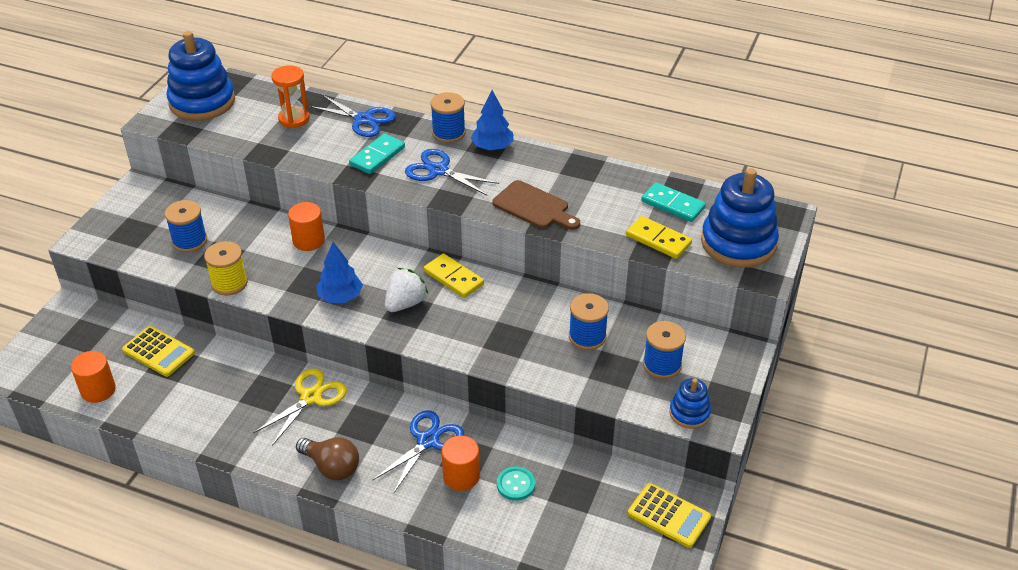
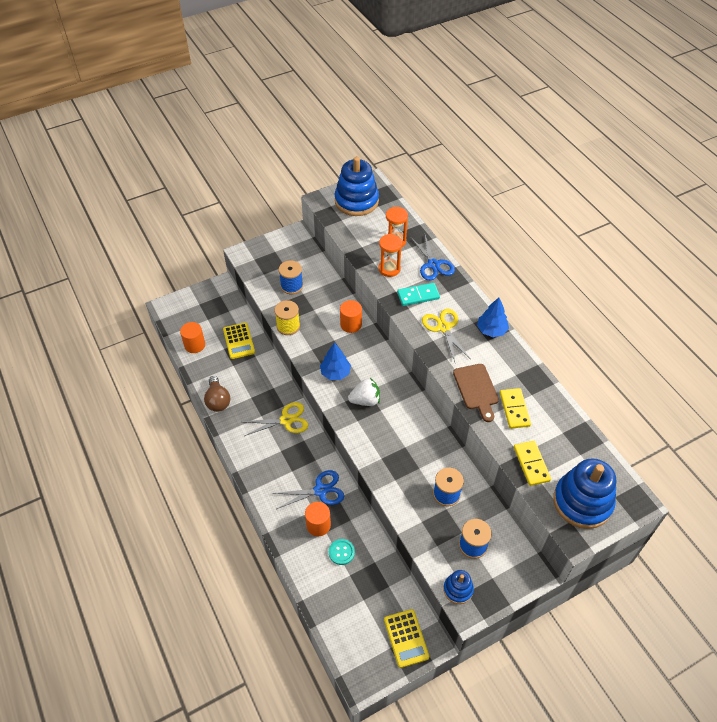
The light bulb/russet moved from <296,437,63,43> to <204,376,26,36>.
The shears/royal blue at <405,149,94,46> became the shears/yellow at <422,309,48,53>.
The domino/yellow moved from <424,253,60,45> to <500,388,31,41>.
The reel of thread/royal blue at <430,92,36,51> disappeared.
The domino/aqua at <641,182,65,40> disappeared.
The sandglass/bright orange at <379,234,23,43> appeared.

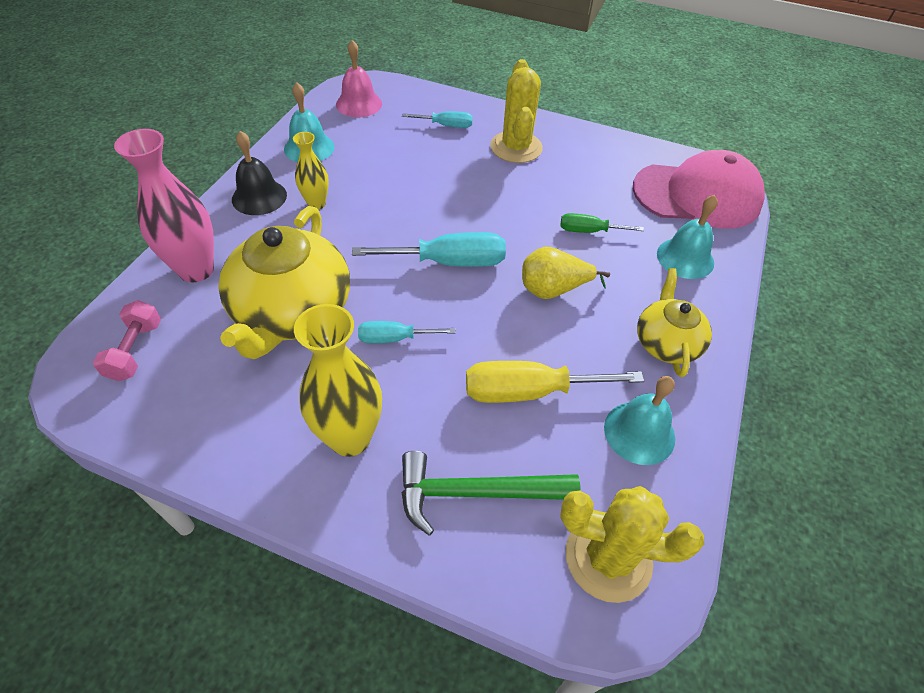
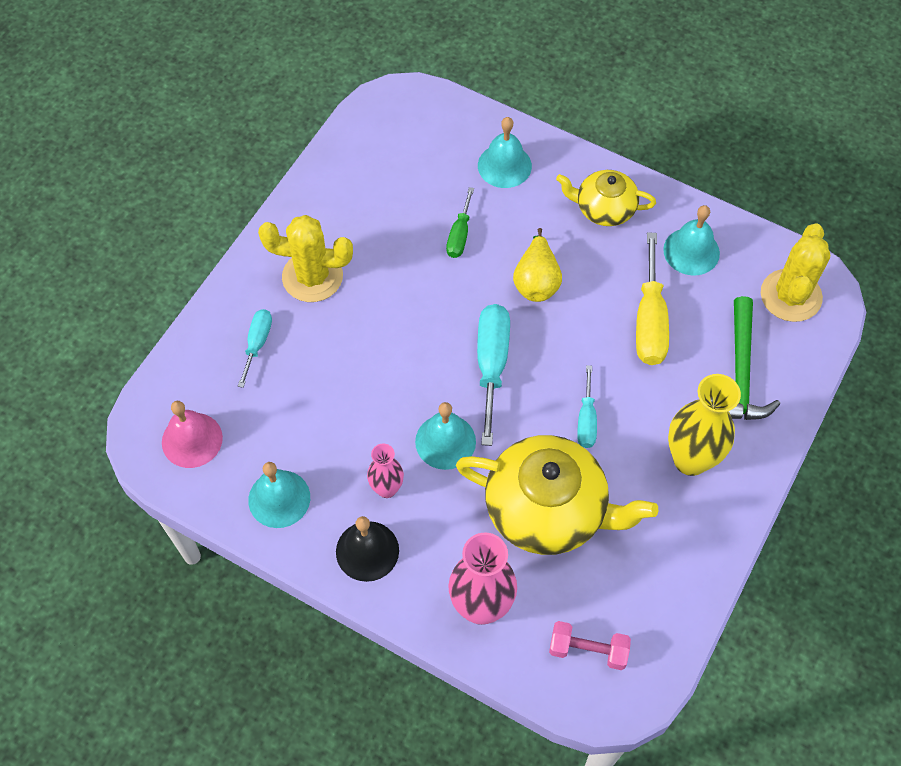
The vase/yellow at <293,132,36,78> became the vase/rosy at <367,443,37,55>.
The baseball cap/rosy at <633,150,132,79> disappeared.
The bell/aqua at <415,402,61,68> appeared.

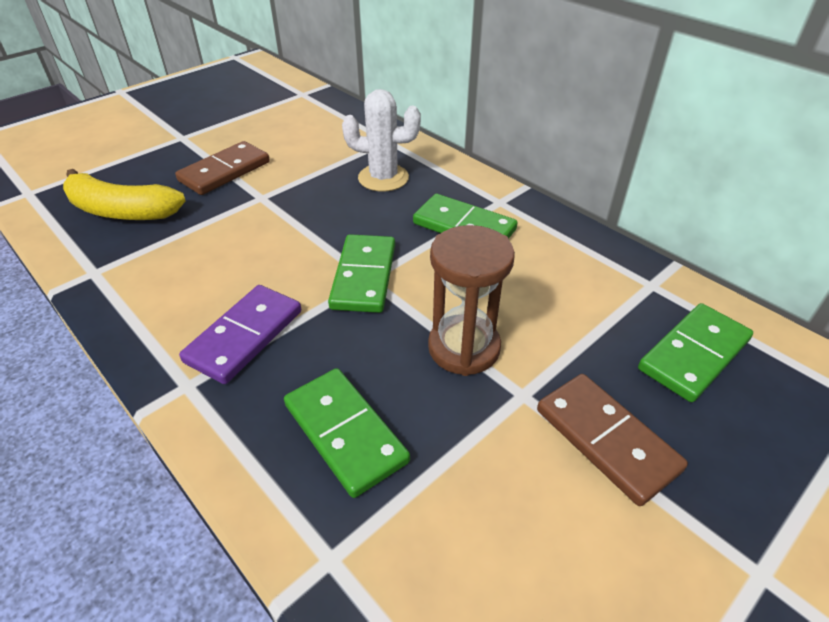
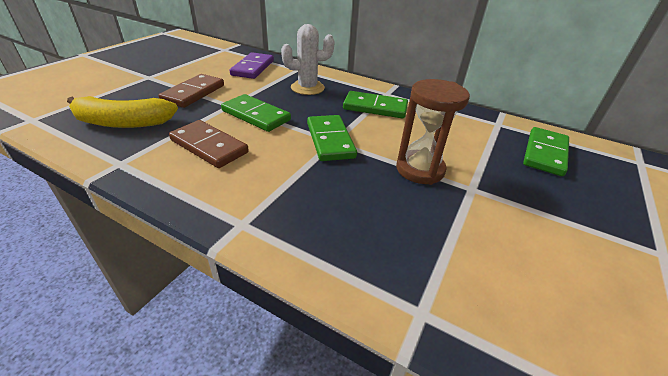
The domino/violet moved from <179,285,122,99> to <230,52,44,27>.
The domino/leaf-green moved from <284,368,126,130> to <221,94,70,38>.
The domino/russet moved from <537,374,151,132> to <169,120,80,48>.

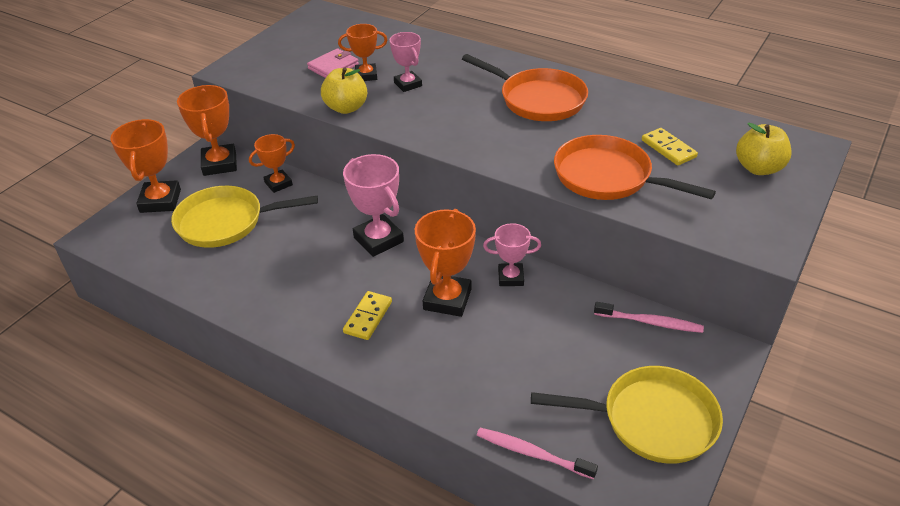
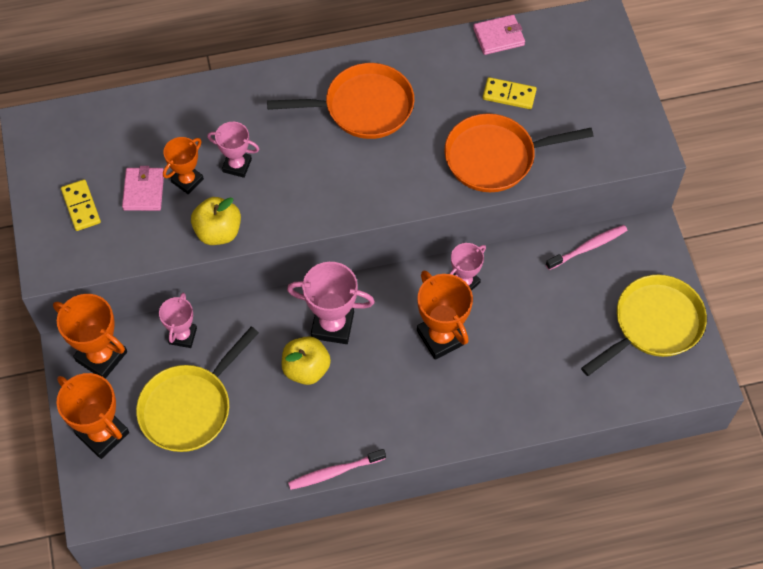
The trophy/bright orange at <249,134,46,59> became the trophy/rosy at <159,293,38,55>.
The domino/yellow moved from <343,291,49,49> to <61,179,40,52>.
The dental brush/rosy moved from <477,428,121,51> to <288,449,98,41>.
The apple/yellow moved from <736,123,56,52> to <282,336,49,49>.
The wallet/rosy at <473,15,52,40> appeared.

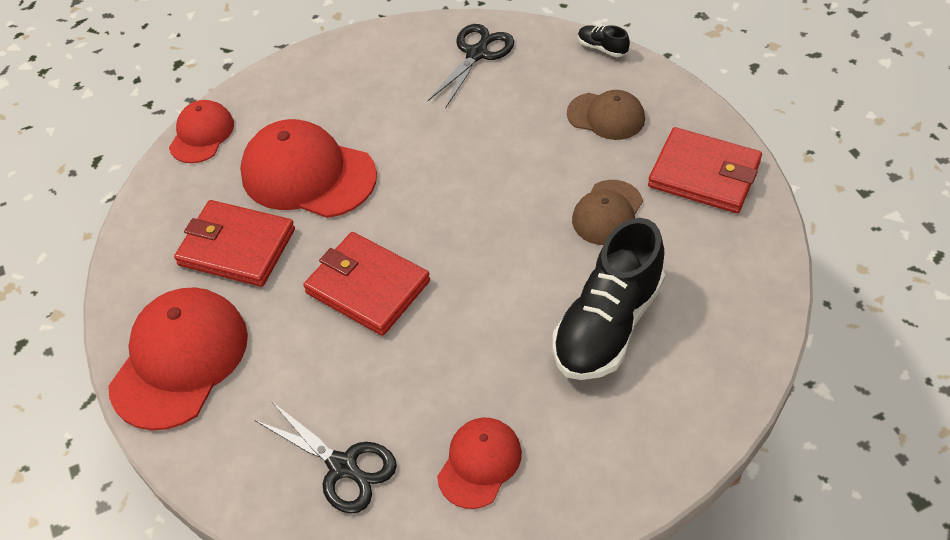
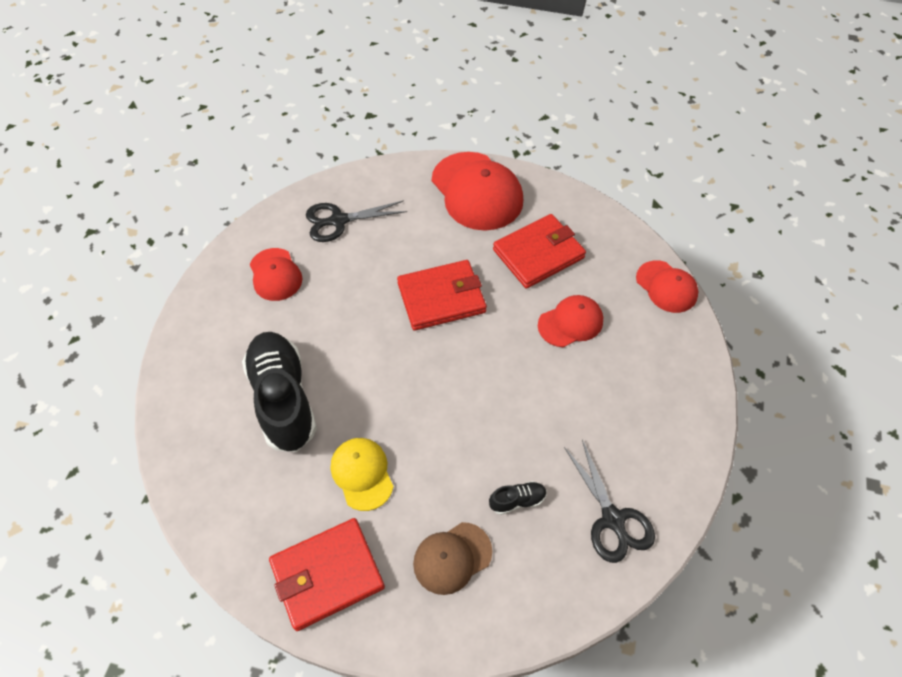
The baseball cap/crimson at <240,119,137,99> changed to 0.57 times the size.
The baseball cap/russet at <572,180,71,65> became the baseball cap/yellow at <331,438,63,73>.
The shoe/jet-black moved from <578,25,52,32> to <489,481,58,34>.

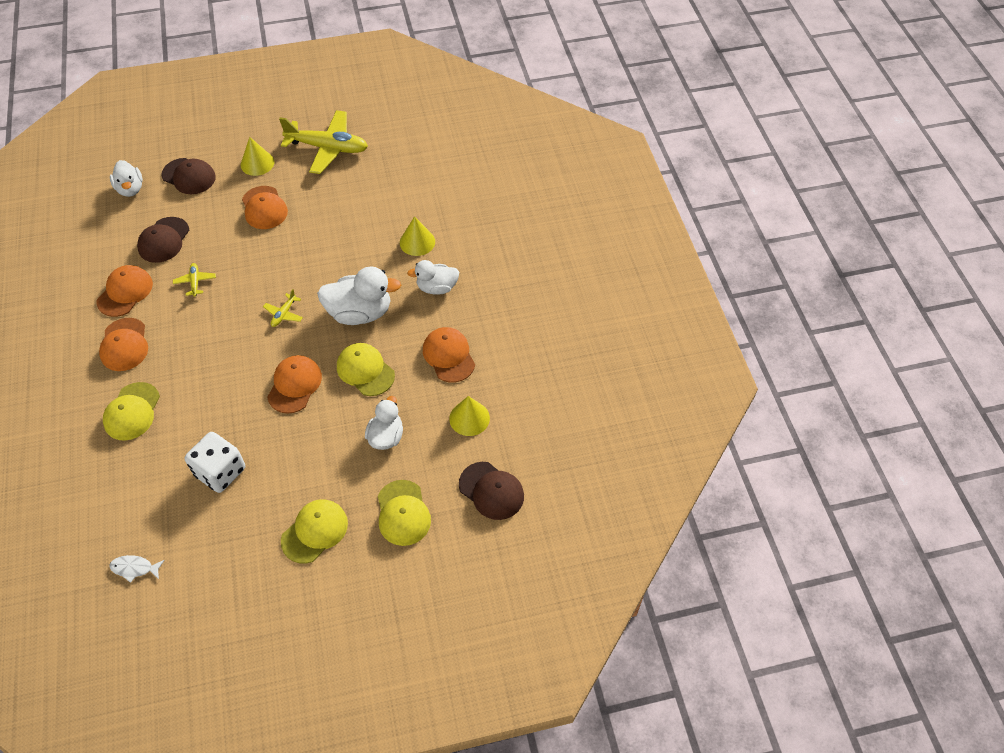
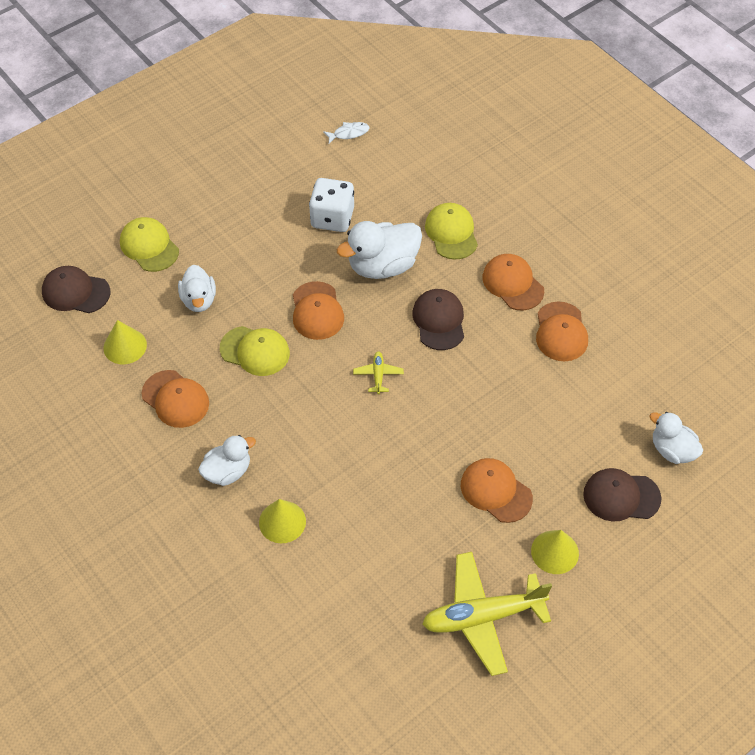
The baseball cap/russet moved from <137,217,52,46> to <412,289,52,61>.
The toy plane/yellow at <173,263,43,34> disappeared.
The baseball cap/yellow at <281,499,67,65> disappeared.
The duck/pure white moved from <317,266,84,59> to <337,221,85,58>.

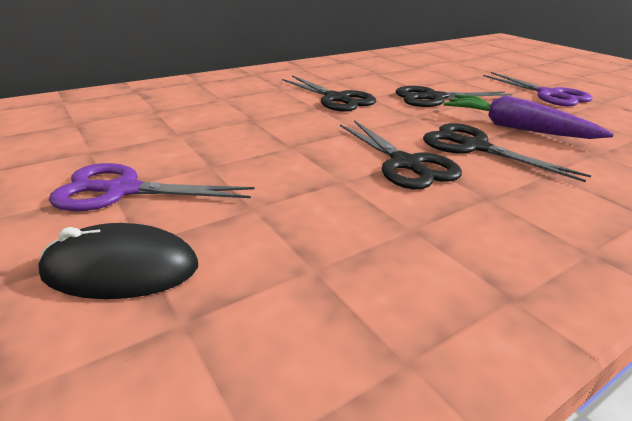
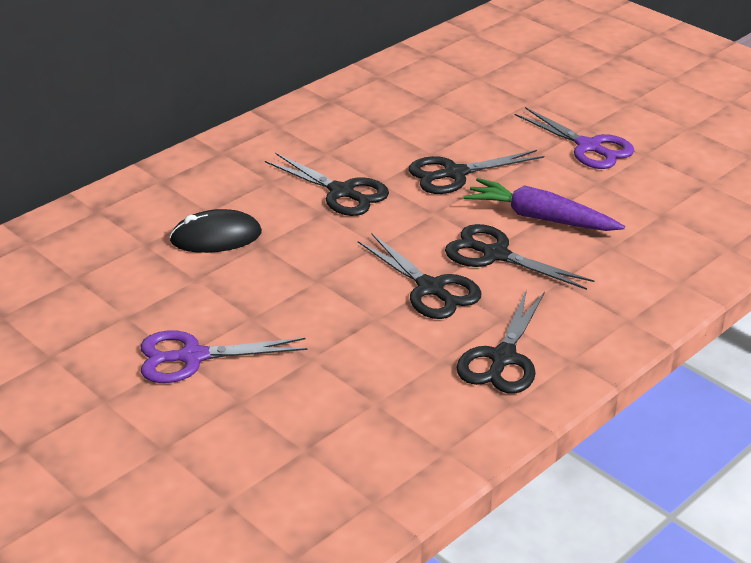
The computer mouse/jet-black moved from <38,223,160,76> to <169,209,93,44>.
The shears/jet-black at <457,290,88,103> appeared.

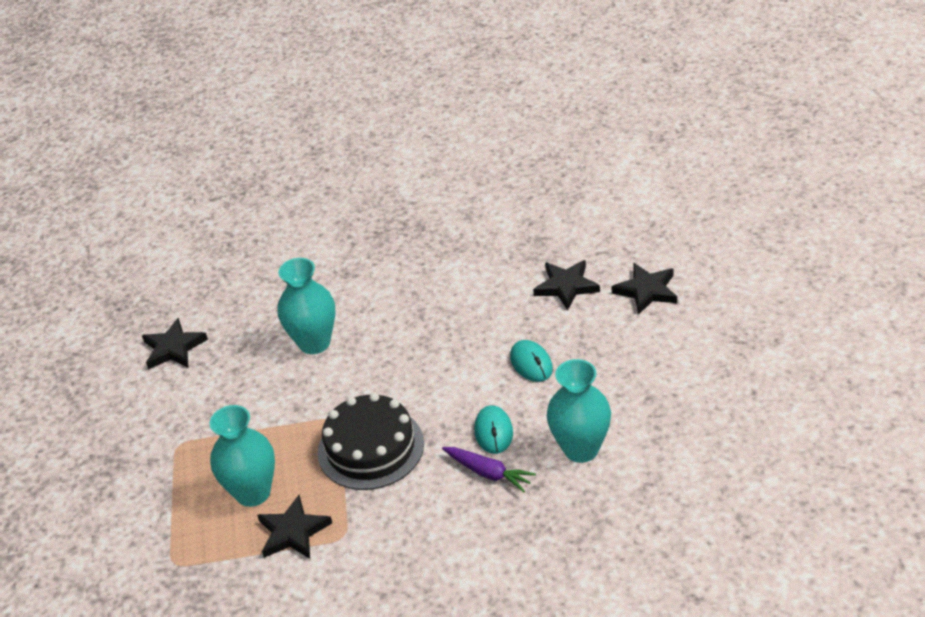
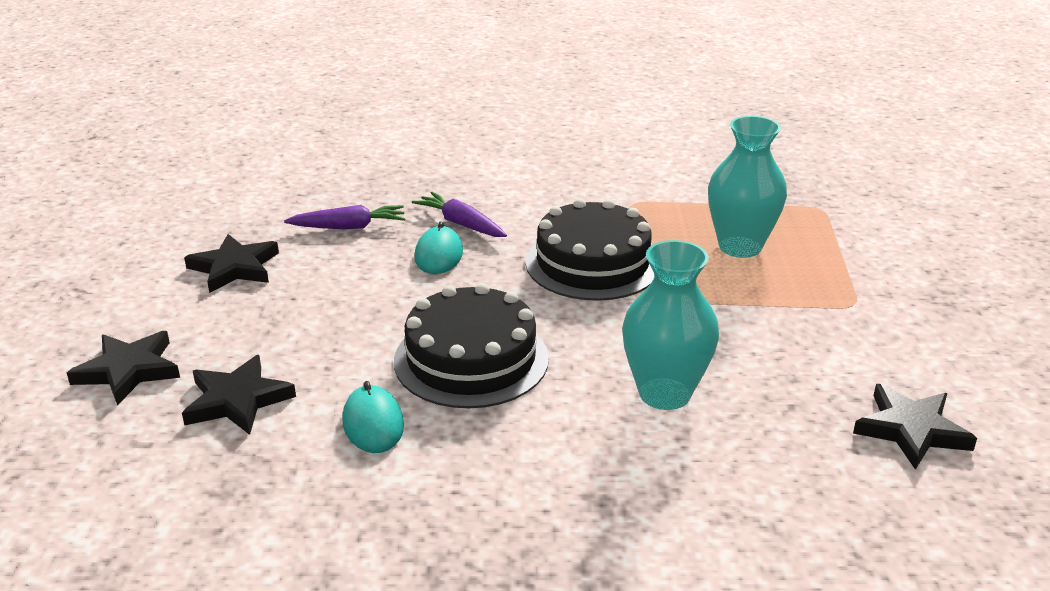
The star shape/jet-black moved from <257,495,75,64> to <184,234,95,59>.
The computer mouse/aqua moved from <510,340,43,42> to <342,381,62,72>.
The vase/aqua at <547,359,64,104> was replaced by the root vegetable/violet at <284,205,122,25>.
The cake/jet-black at <394,283,155,125> appeared.

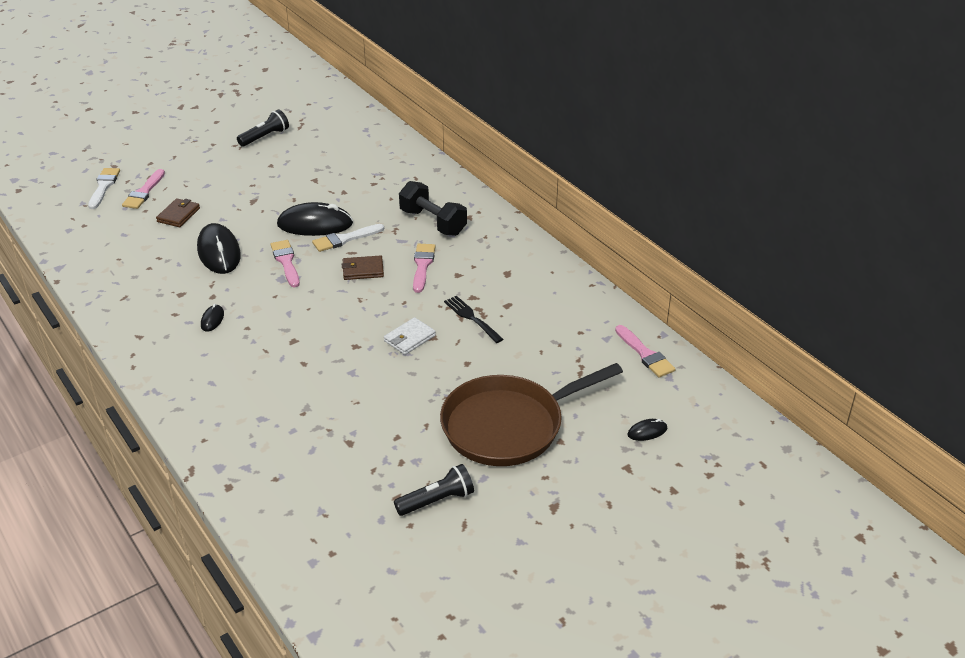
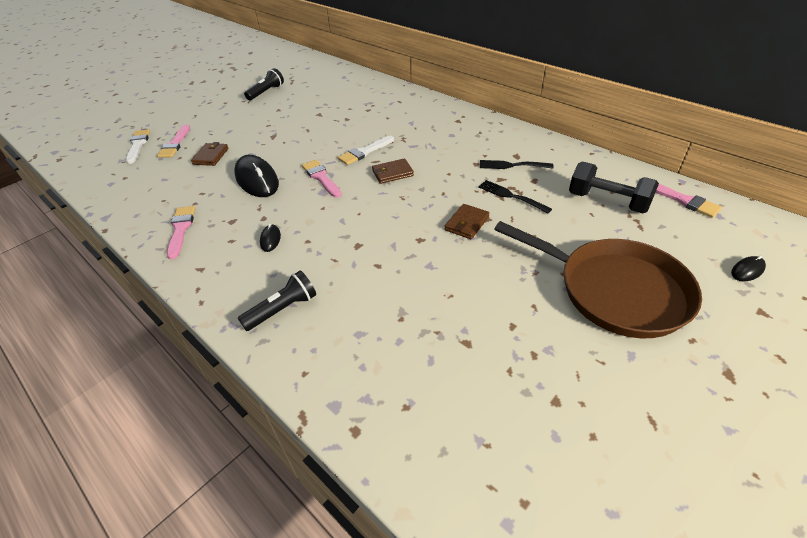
The computer mouse/jet-black at <277,202,76,34> disappeared.
The wallet/pure white at <384,317,52,38> became the wallet/russet at <445,204,44,35>.
The pocket torch/jet-black moved from <394,464,80,52> to <238,270,78,61>.
The hand weight/jet-black moved from <399,181,68,55> to <569,162,90,51>.
The paint brush/rosy moved from <413,244,23,49> to <167,206,29,54>.
The skillet/russet at <440,363,183,103> turned 105 degrees counterclockwise.
The fork/jet-black at <480,160,74,9> appeared.

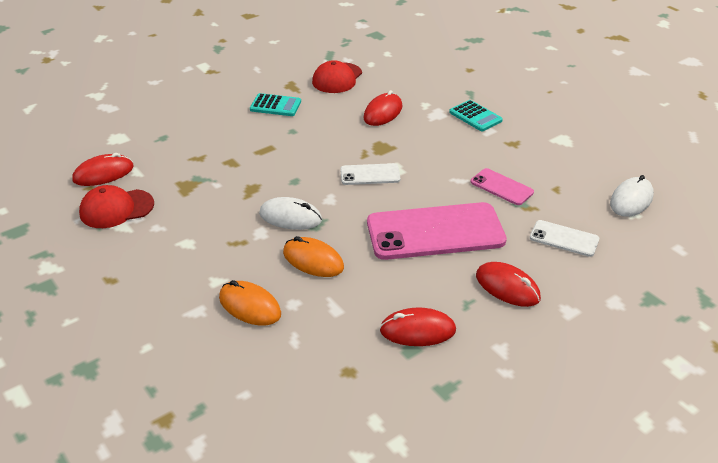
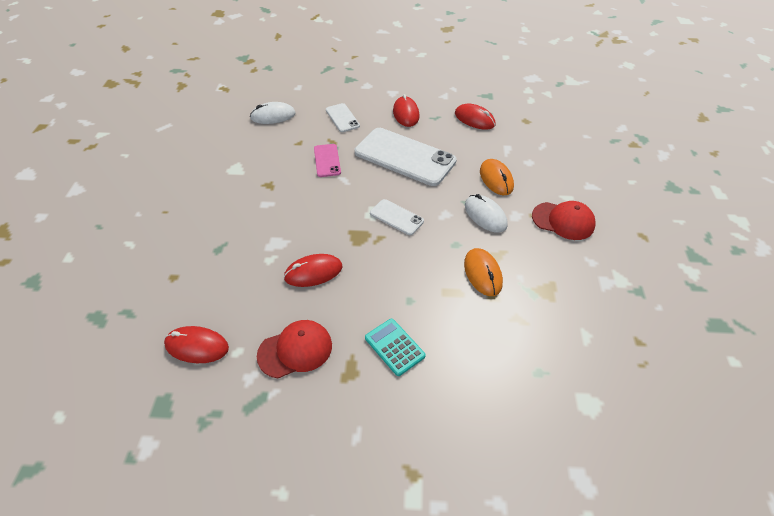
The computer mouse/crimson moved from <72,153,62,33> to <164,326,65,37>.
The baseball cap/crimson moved from <79,185,75,43> to <532,201,64,39>.
The computer mouse/bright orange moved from <219,280,62,46> to <464,248,39,48>.
The mobile phone/rosy at <367,202,140,58> became the mobile phone/pure white at <355,128,102,58>.
The pocket calculator/aqua at <449,100,54,31> disappeared.

